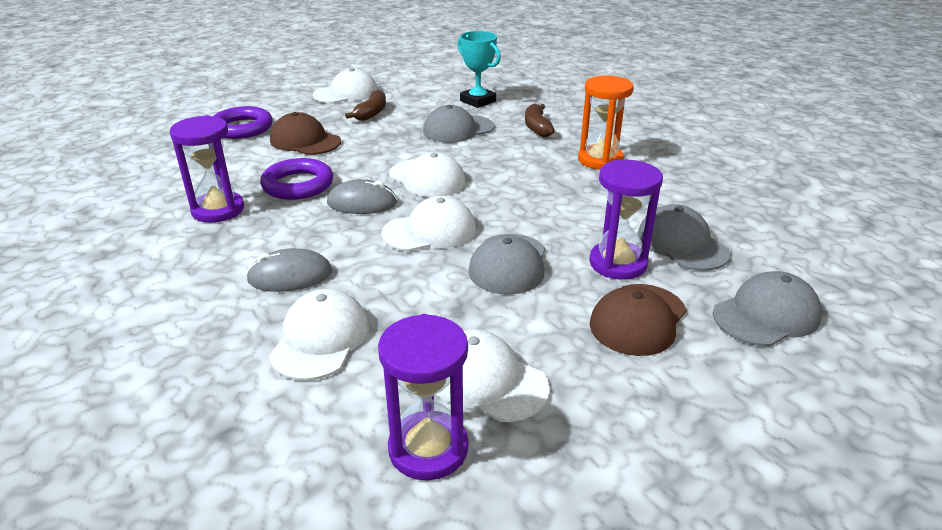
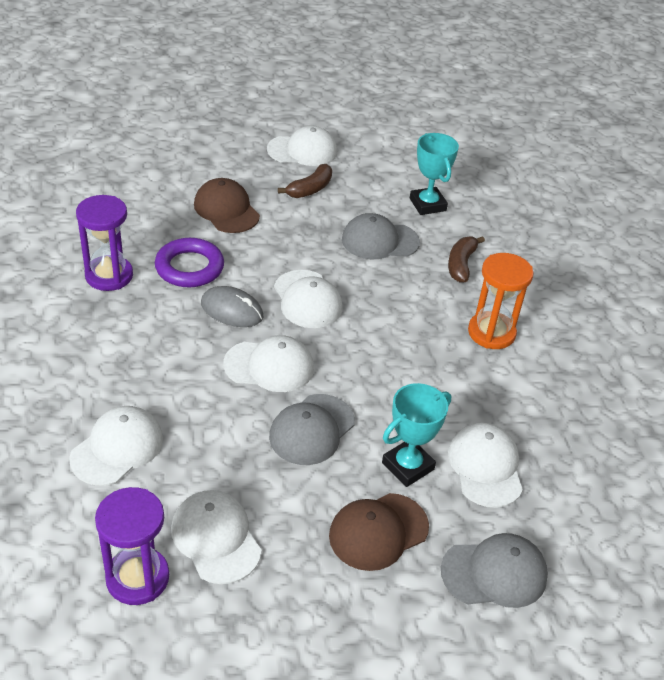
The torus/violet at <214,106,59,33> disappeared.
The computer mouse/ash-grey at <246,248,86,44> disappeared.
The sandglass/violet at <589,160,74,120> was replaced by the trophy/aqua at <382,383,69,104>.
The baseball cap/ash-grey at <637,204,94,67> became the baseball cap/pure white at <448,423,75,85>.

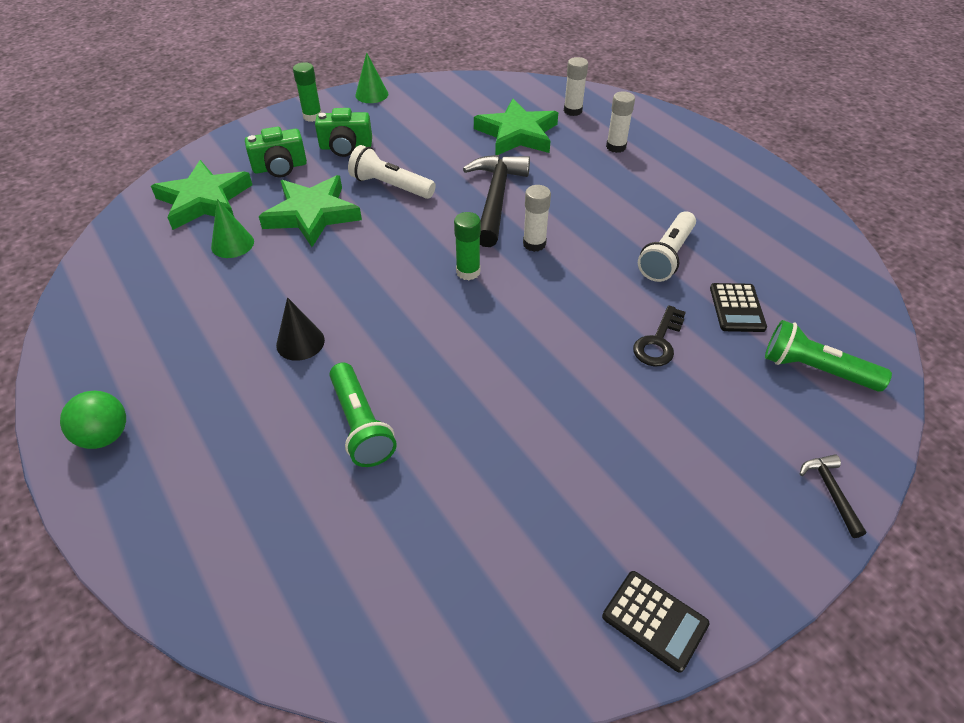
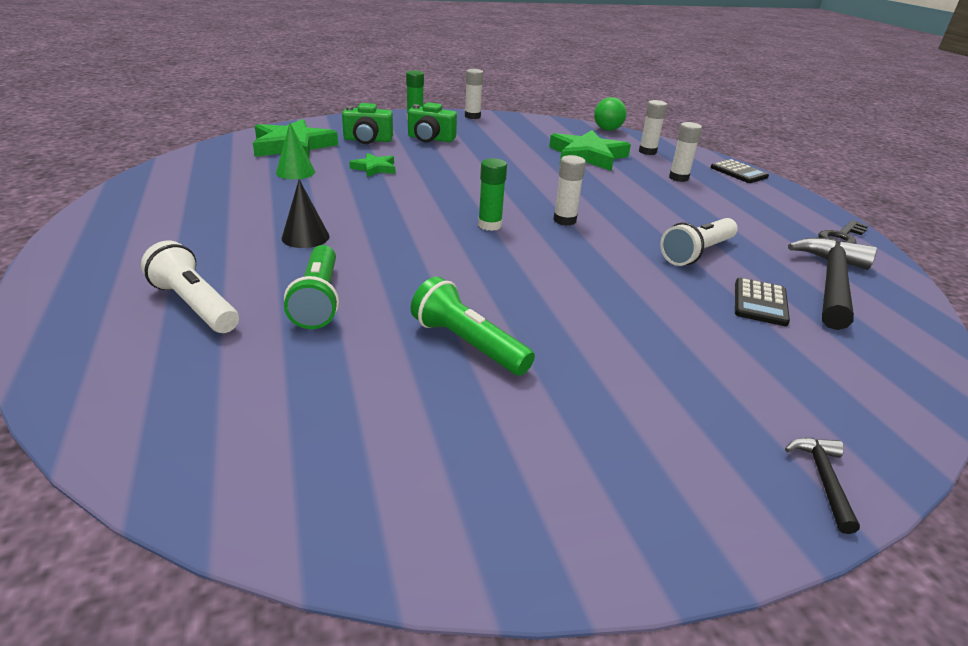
The play ball/leaf-green moved from <60,391,66,58> to <594,97,33,34>.
The star shape/leaf-green at <259,175,103,72> changed to 0.52 times the size.
The pocket torch/pure white moved from <348,145,88,54> to <141,241,98,92>.
The solid cone/leaf-green at <355,52,33,51> was replaced by the stick of glue/pure white at <465,69,18,50>.
The hammer/jet-black moved from <463,155,67,92> to <788,238,89,92>.
The pocket calculator/jet-black moved from <602,571,108,102> to <710,159,59,24>.
The latchkey/jet-black moved from <633,305,53,62> to <818,220,50,24>.
The pocket torch/leaf-green moved from <765,320,127,72> to <411,276,124,100>.

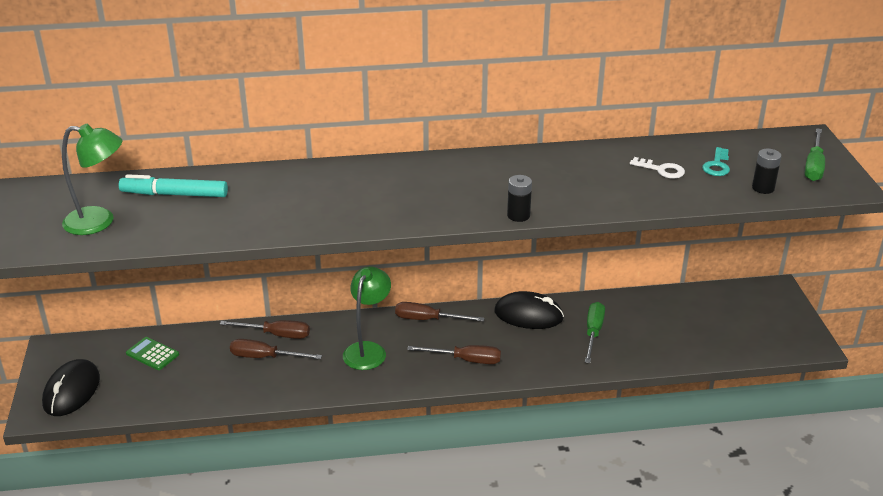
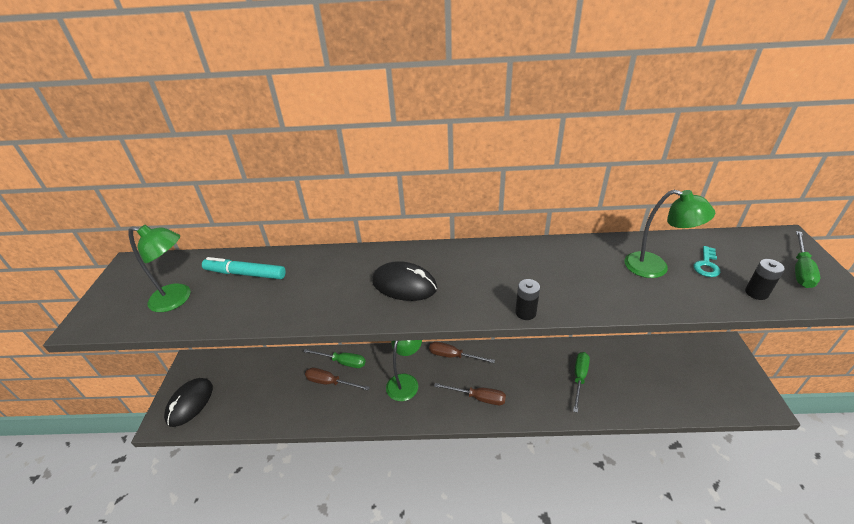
The pocket calculator/leaf-green at <126,337,53,33> disappeared.
The flat screwdriver/russet at <220,320,90,19> became the flat screwdriver/leaf-green at <303,349,63,19>.
The computer mouse/jet-black moved from <495,291,69,38> to <372,261,65,40>.
The latchkey/pure white at <630,157,55,22> was replaced by the lamp/leaf-green at <624,190,91,88>.

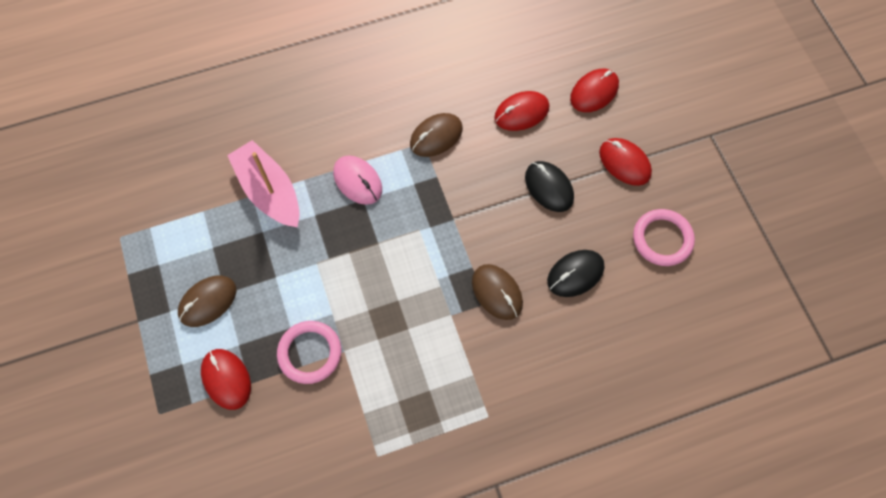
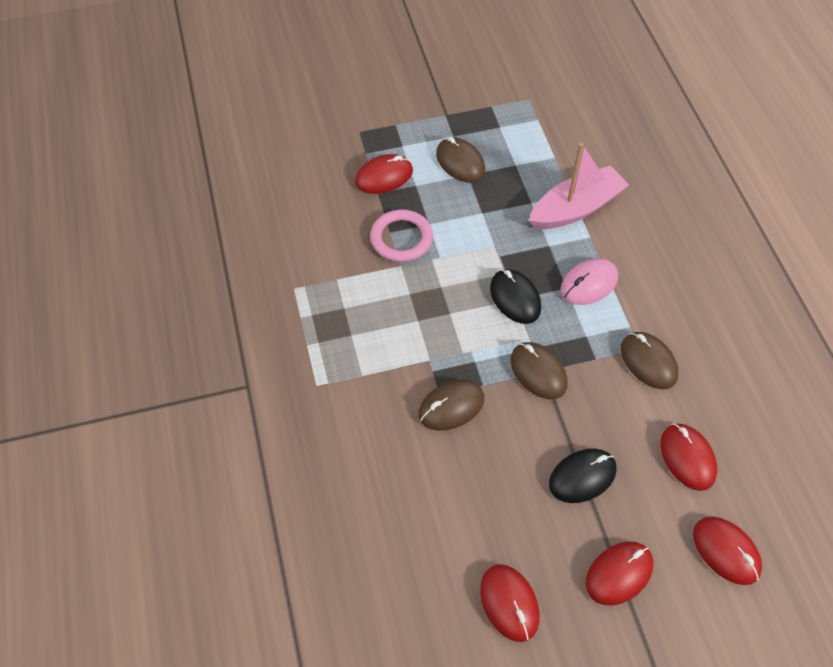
The computer mouse/jet-black moved from <547,250,57,47> to <490,269,51,55>.
The torus/rosy at <633,209,62,57> was replaced by the computer mouse/crimson at <480,564,59,78>.
The computer mouse/russet at <511,342,56,57> appeared.

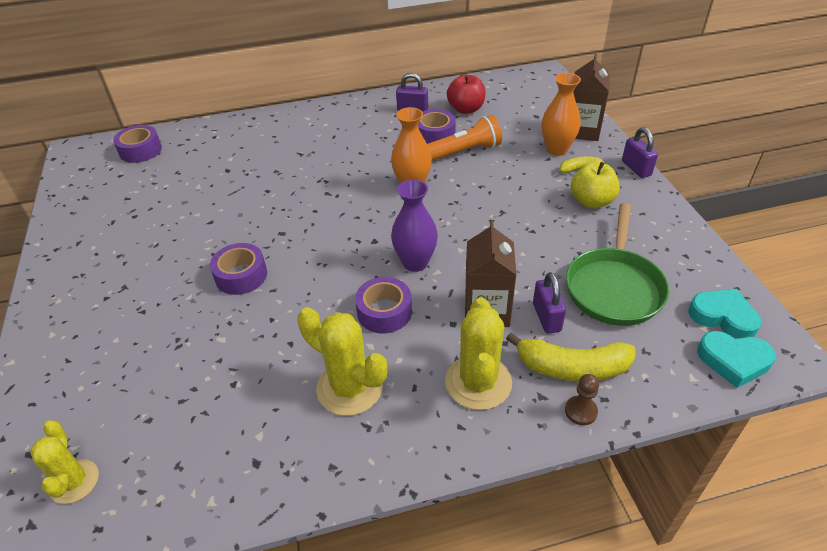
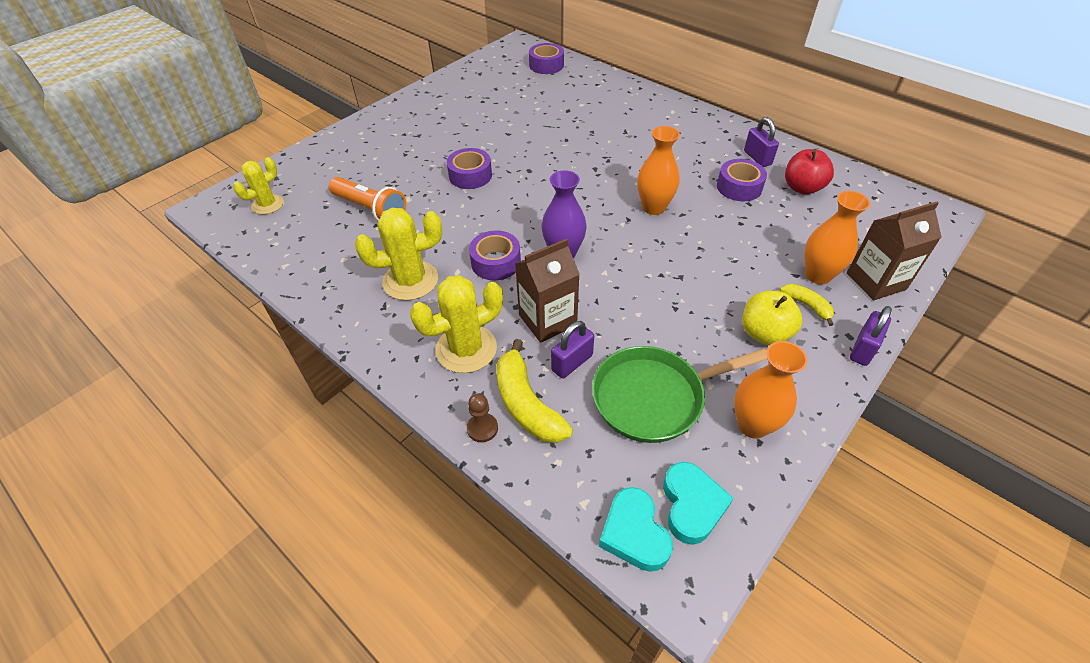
The saguaro cactus/yellow at <297,307,90,109> turned 75 degrees clockwise.
The pocket torch/bright orange moved from <427,115,75,46> to <329,177,77,44>.
The vase/bright orange at <734,341,74,98> appeared.

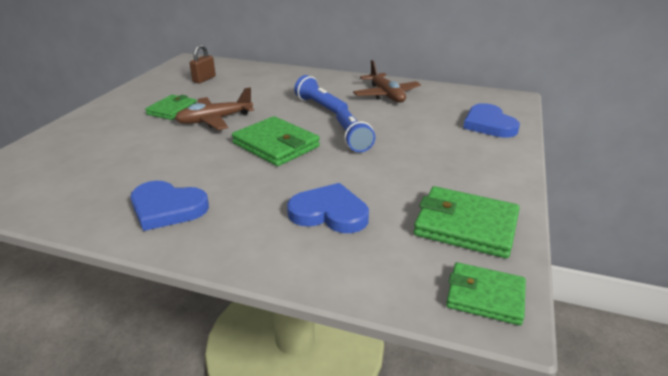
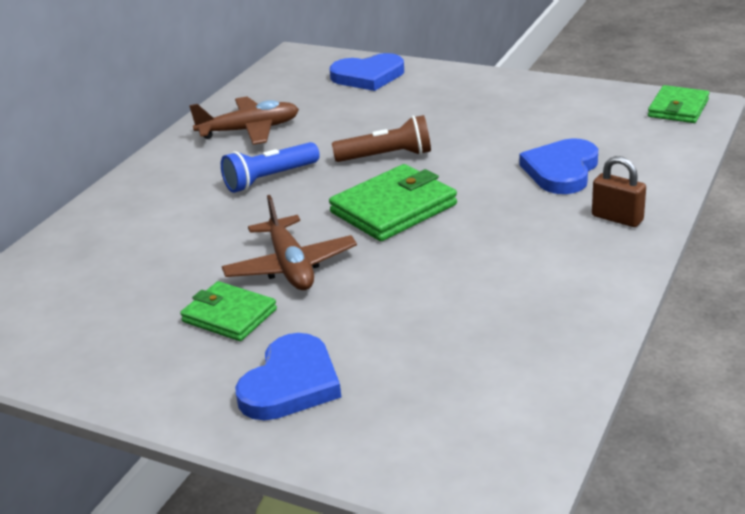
The heart/royal blue moved from <130,181,79,50> to <235,333,106,87>.
The lock/russet moved from <190,44,26,39> to <592,156,54,71>.
The pocket torch/royal blue at <336,109,39,43> became the pocket torch/russet at <332,115,99,47>.
The wallet/leaf-green at <413,186,107,72> disappeared.

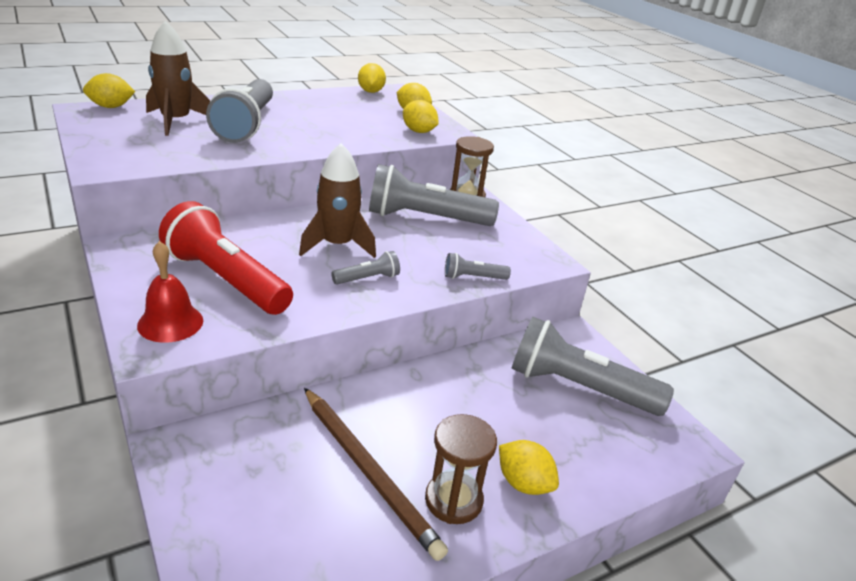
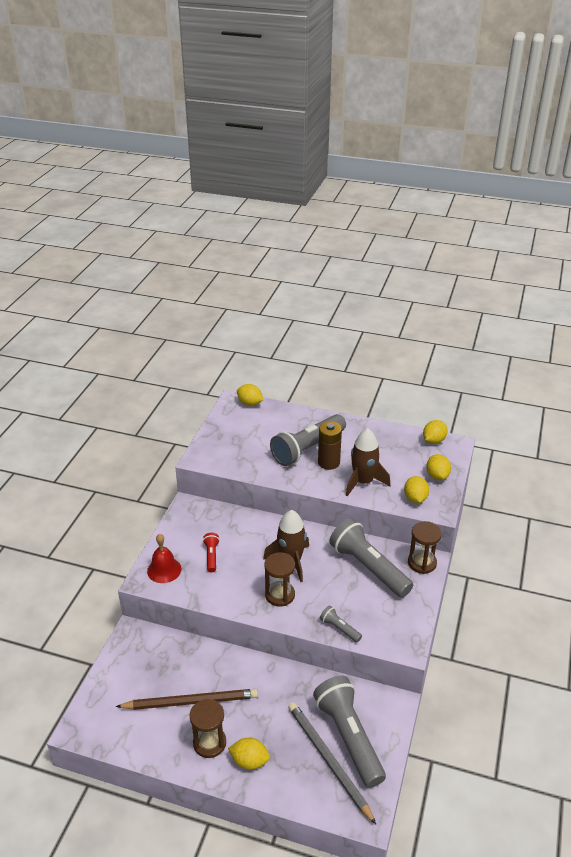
The toy rocket/russet moved from <146,21,64,115> to <346,428,44,68>.
The pocket torch/crimson at <159,201,134,114> changed to 0.45 times the size.
The pencil/russet at <304,388,144,173> turned 105 degrees counterclockwise.
The pocket torch/ash-grey at <331,251,69,34> was replaced by the sandglass/russet at <265,552,30,55>.
The citrus fruit/yellow at <499,440,60,55> turned 75 degrees counterclockwise.
The pencil/ash-grey at <288,702,88,122> appeared.
The battery/russet at <318,421,24,49> appeared.

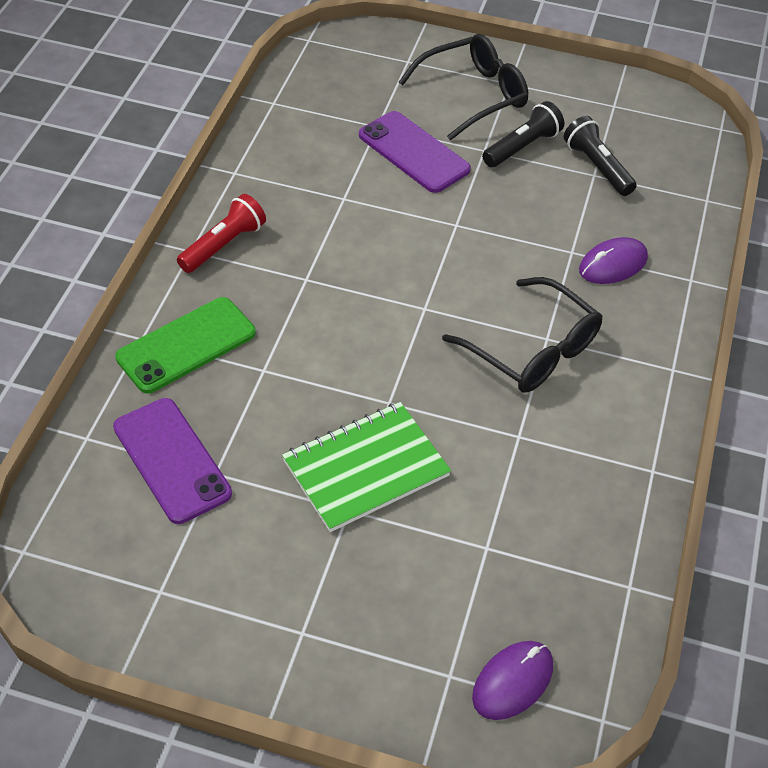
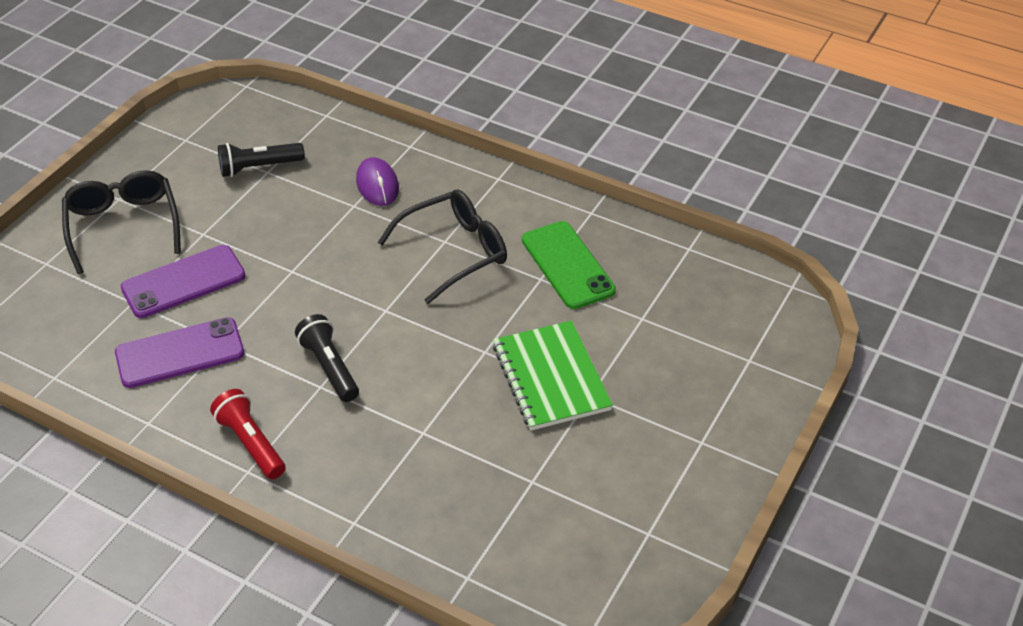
The mobile phone/violet moved from <113,398,119,126> to <115,317,129,71>.
The mobile phone/leaf-green moved from <115,297,141,96> to <522,221,94,88>.
The computer mouse/violet at <472,641,81,79> disappeared.
The pocket torch/jet-black moved from <482,101,82,67> to <295,314,64,88>.

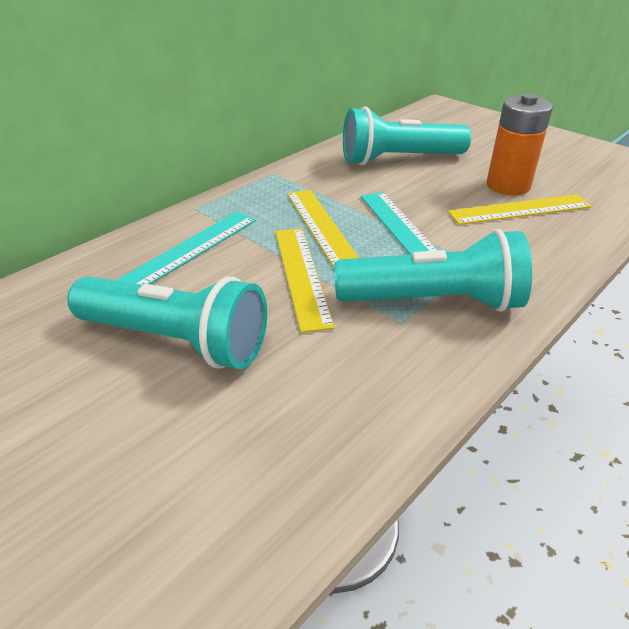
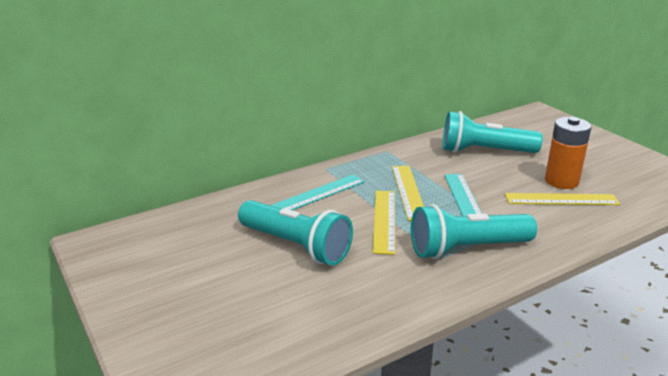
The pocket torch/aqua at <334,229,198,83> turned 150 degrees clockwise.

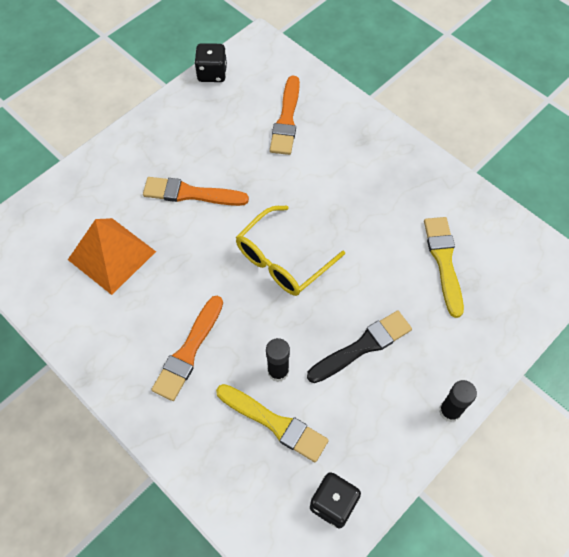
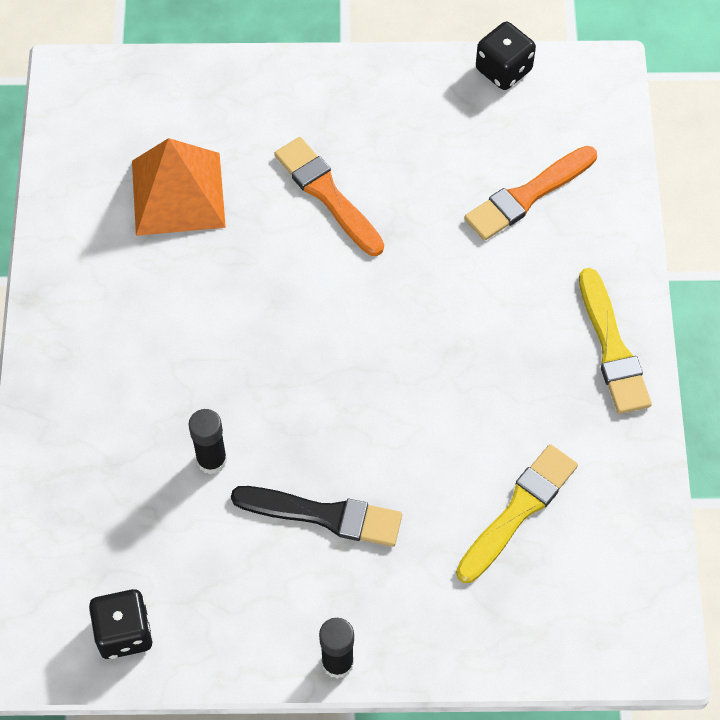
The paint brush/bright orange at <151,296,72,105> disappeared.
The paint brush/yellow moved from <216,384,113,78> to <579,268,73,146>.
The spectacles/yellow at <236,206,109,90> disappeared.

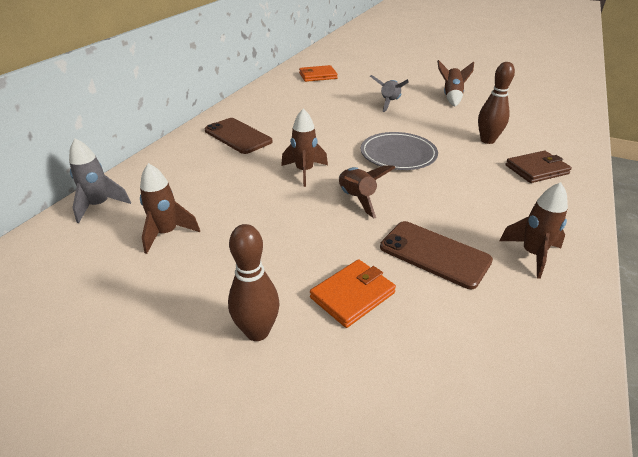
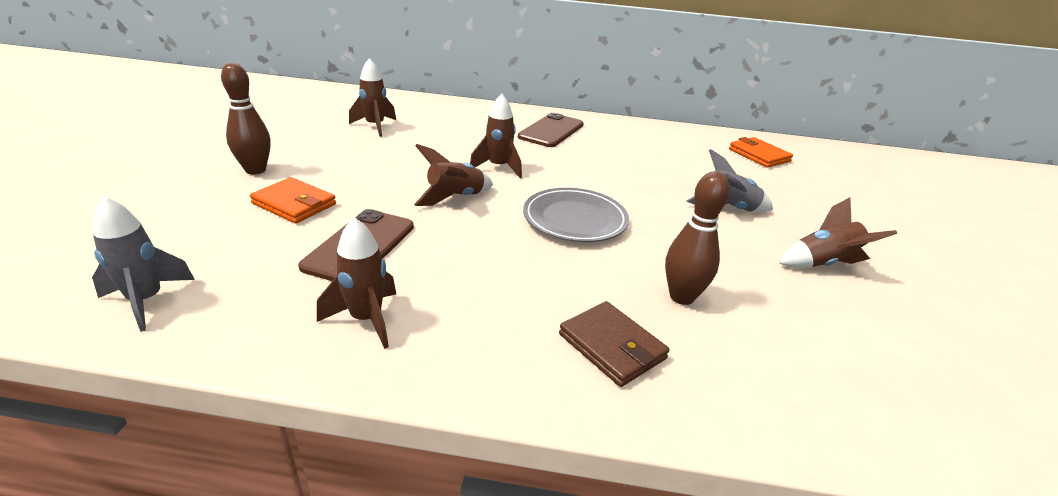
The toy rocket/ash-grey moved from <69,138,62,85> to <92,196,103,136>.

